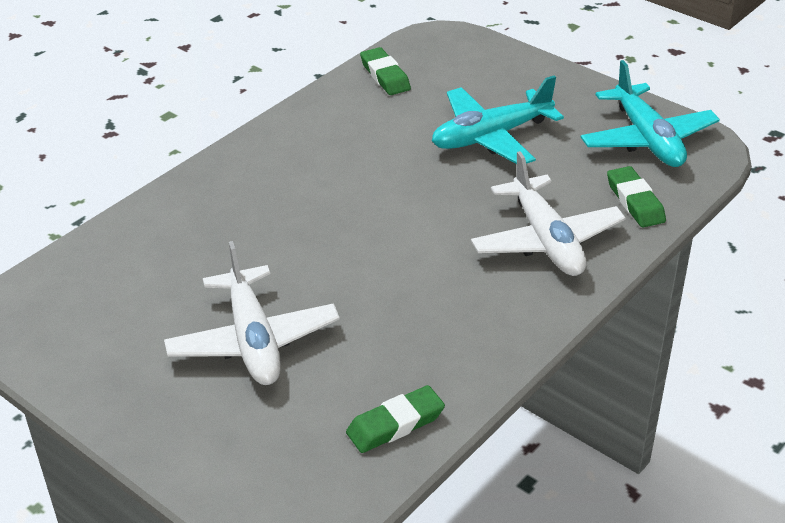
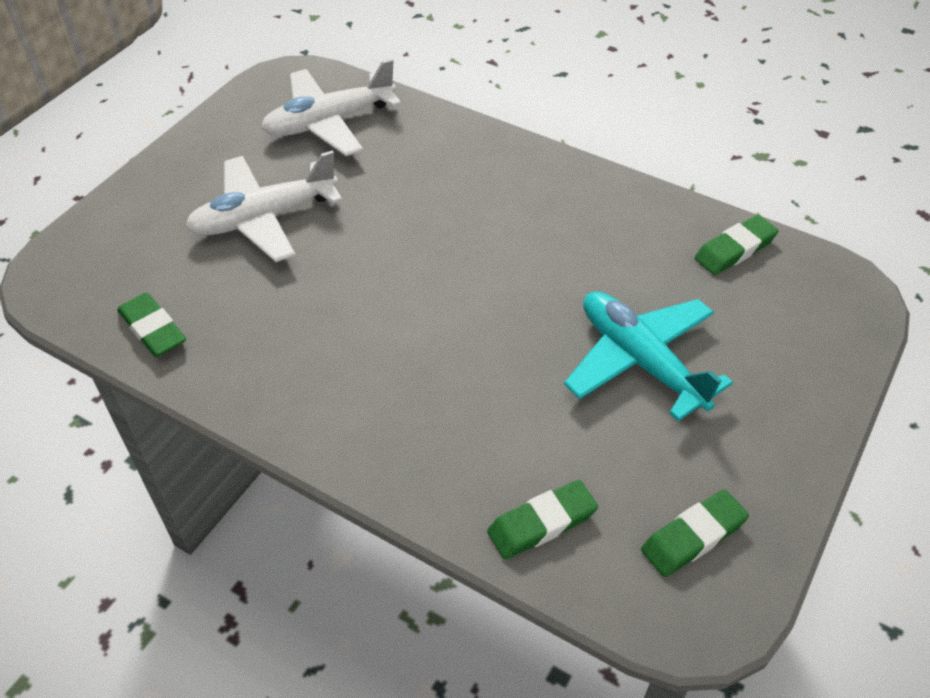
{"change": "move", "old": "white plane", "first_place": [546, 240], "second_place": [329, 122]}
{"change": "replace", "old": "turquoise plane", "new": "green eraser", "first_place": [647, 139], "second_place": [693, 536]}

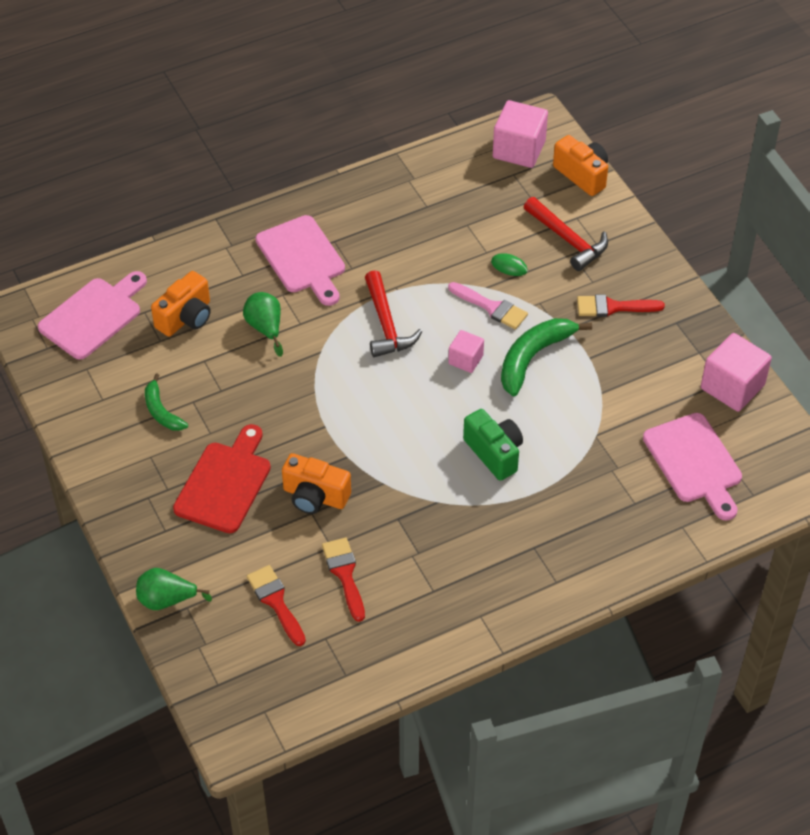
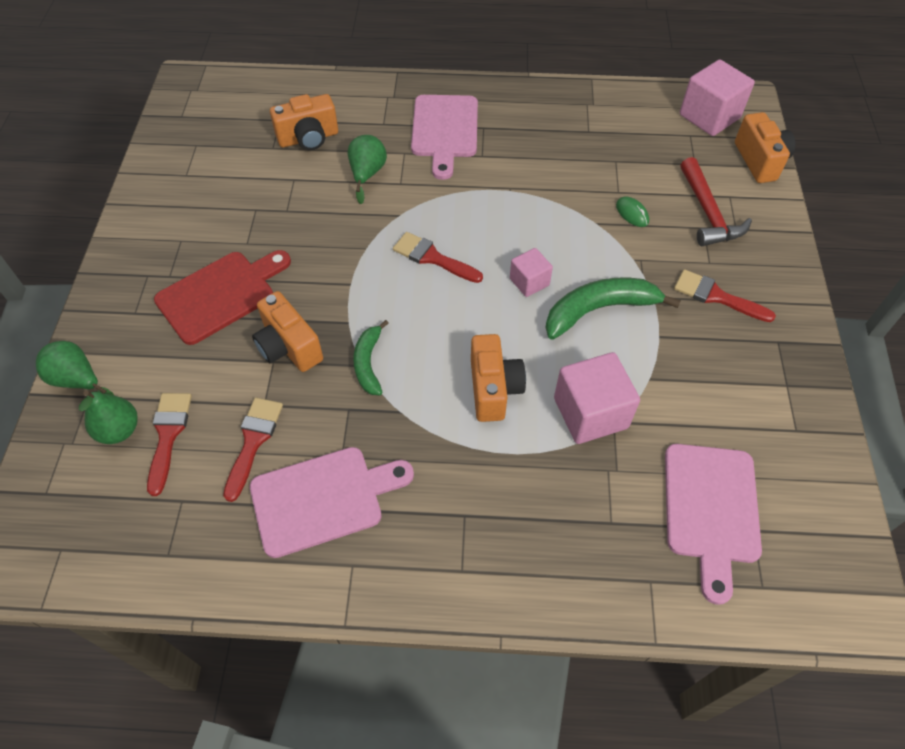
{"change": "move", "old": "pink cutting board", "first_place": [93, 316], "second_place": [323, 499]}
{"change": "move", "old": "green banana", "first_place": [161, 411], "second_place": [368, 363]}
{"change": "delete", "old": "red hammer", "first_place": [386, 324]}
{"change": "delete", "old": "pink brush", "first_place": [491, 307]}
{"change": "recolor", "old": "green camera", "new": "orange camera", "first_place": [494, 453], "second_place": [493, 389]}
{"change": "move", "old": "pink cube", "first_place": [732, 387], "second_place": [590, 413]}
{"change": "insert", "new": "green pear", "second_place": [119, 430]}
{"change": "insert", "new": "red brush", "second_place": [432, 258]}

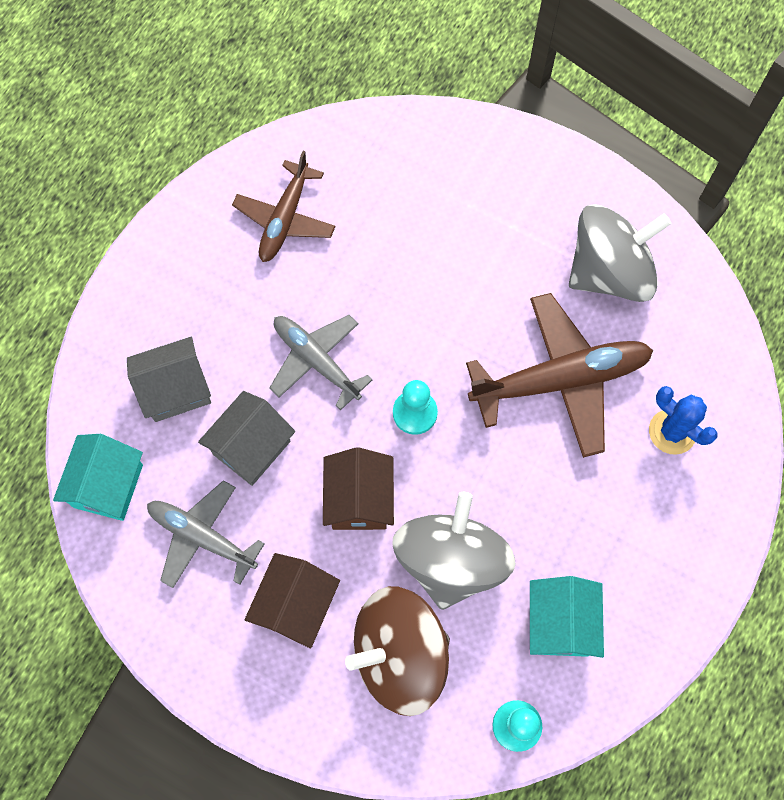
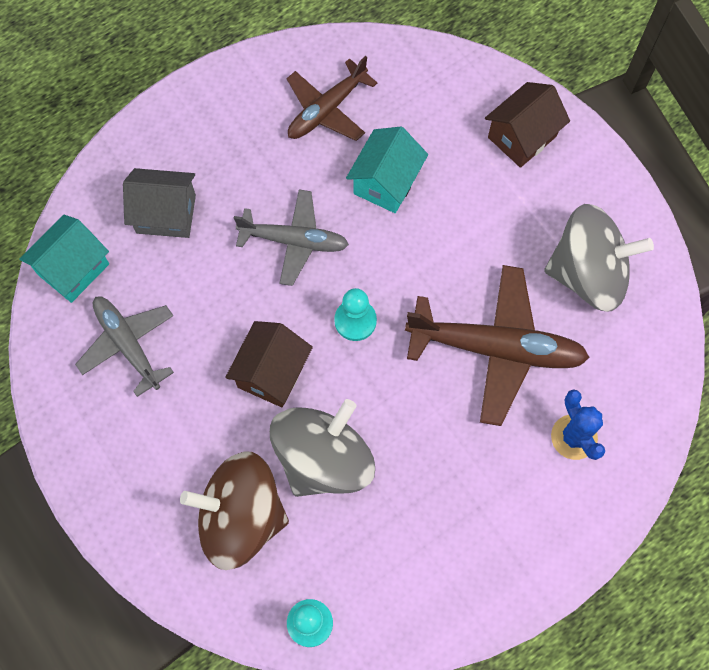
{"change": "delete", "old": "grey house", "first_place": [251, 447]}
{"change": "move", "old": "brown house", "first_place": [296, 605], "second_place": [522, 137]}
{"change": "rotate", "old": "grey plane", "first_place": [316, 361], "second_place": [294, 241], "degrees": 120}
{"change": "move", "old": "turquoise house", "first_place": [560, 623], "second_place": [386, 182]}

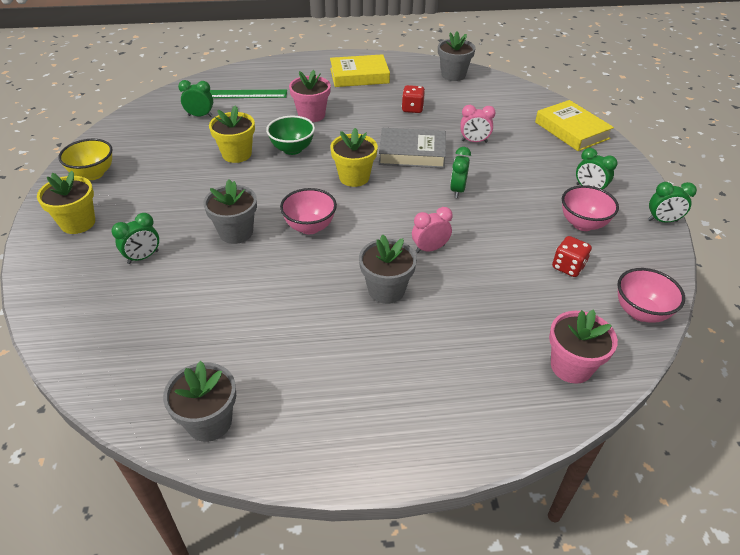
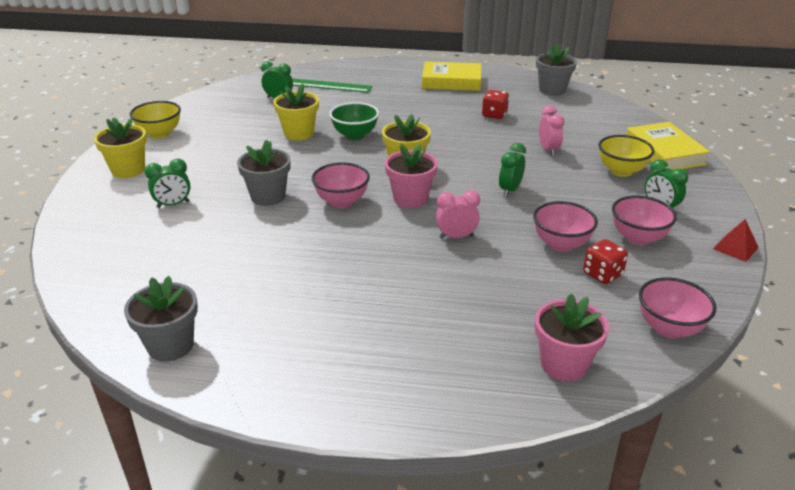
{"change": "move", "old": "pink flower pot", "first_place": [311, 115], "second_place": [410, 199]}
{"change": "delete", "old": "grey flower pot", "first_place": [386, 290]}
{"change": "delete", "old": "grey book", "first_place": [412, 153]}
{"change": "rotate", "old": "pink clock", "first_place": [474, 141], "second_place": [548, 150], "degrees": -120}
{"change": "replace", "old": "green clock", "new": "red pyramid", "first_place": [662, 221], "second_place": [735, 248]}
{"change": "insert", "new": "pink bowl", "second_place": [561, 244]}
{"change": "insert", "new": "yellow bowl", "second_place": [621, 171]}

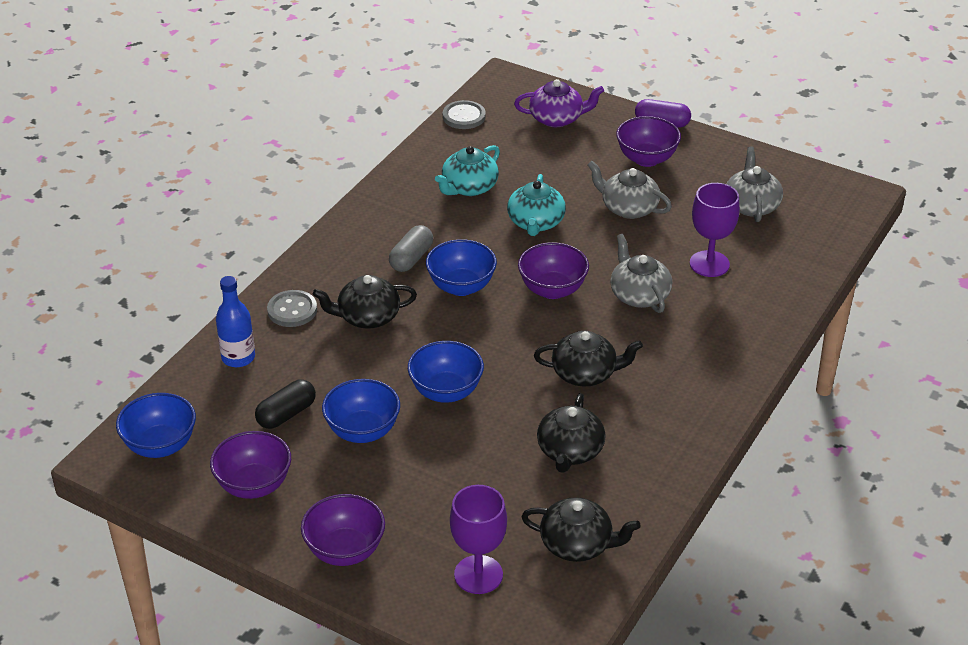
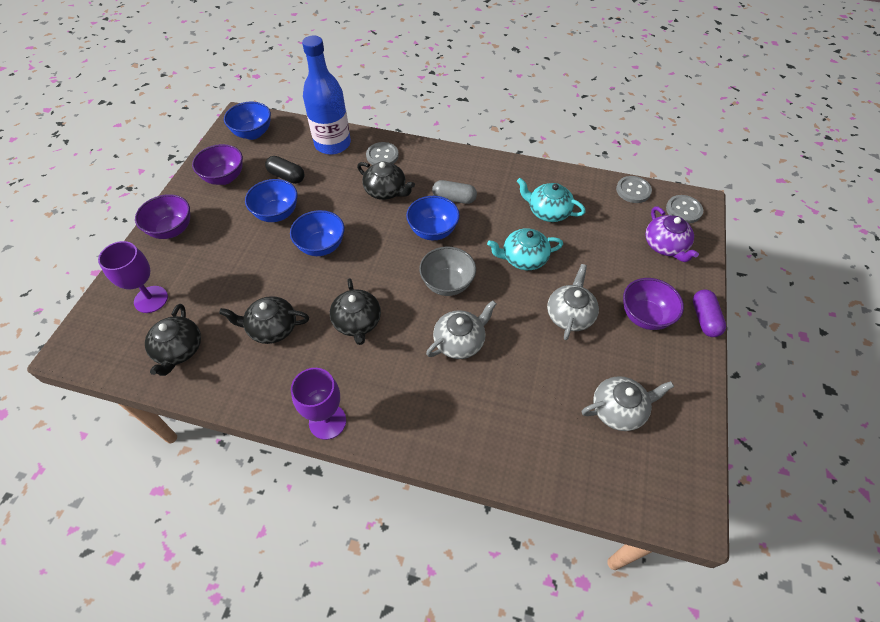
{"change": "resize", "old": "blue bottle", "first_place": [238, 357], "second_place": [332, 144], "factor": 1.74}
{"change": "rotate", "old": "black teapot", "first_place": [367, 317], "second_place": [386, 191], "degrees": 150}
{"change": "recolor", "old": "purple bowl", "new": "grey bowl", "first_place": [552, 290], "second_place": [447, 284]}
{"change": "move", "old": "purple goblet", "first_place": [709, 264], "second_place": [327, 421]}
{"change": "insert", "new": "grey button", "second_place": [683, 210]}

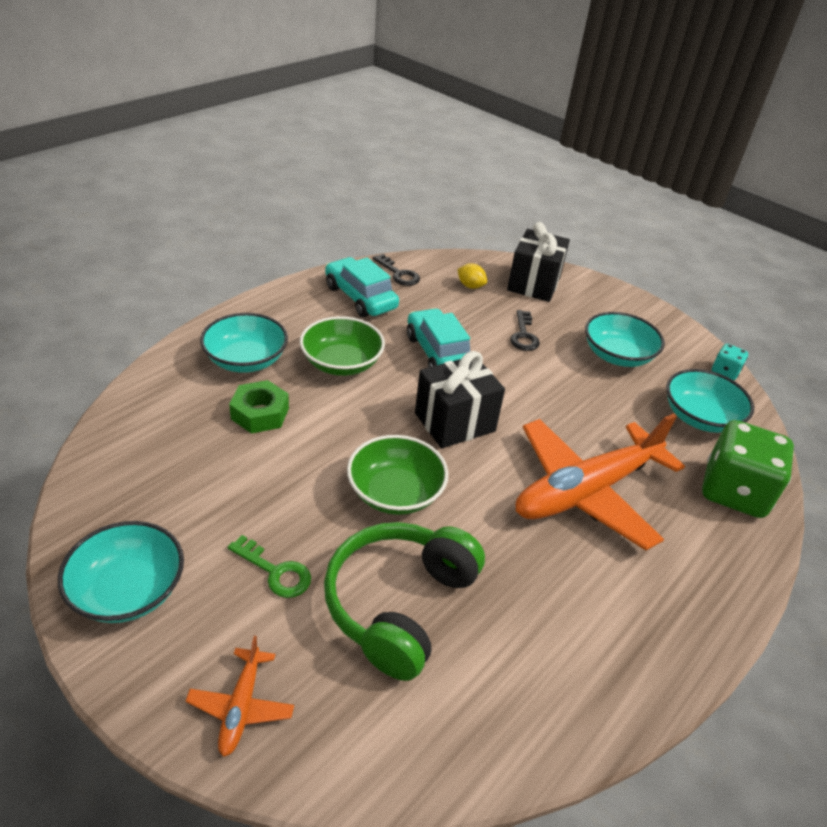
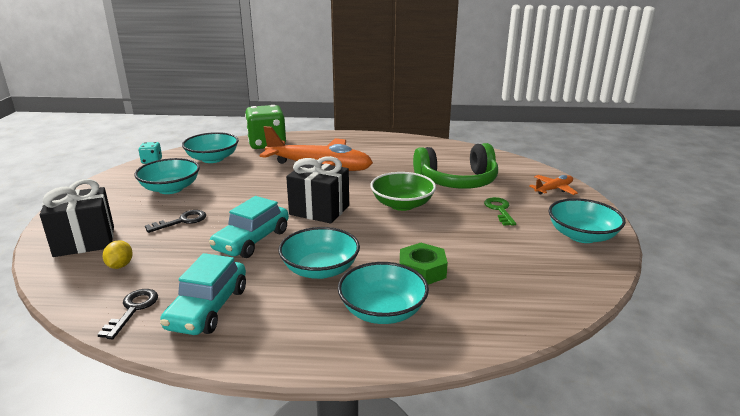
{"change": "recolor", "old": "green bowl", "new": "turquoise bowl", "first_place": [341, 363], "second_place": [320, 269]}

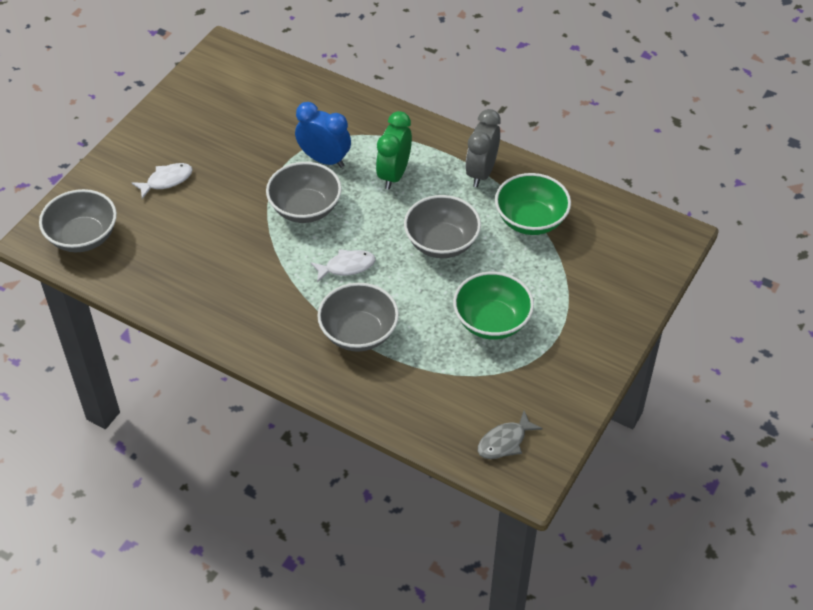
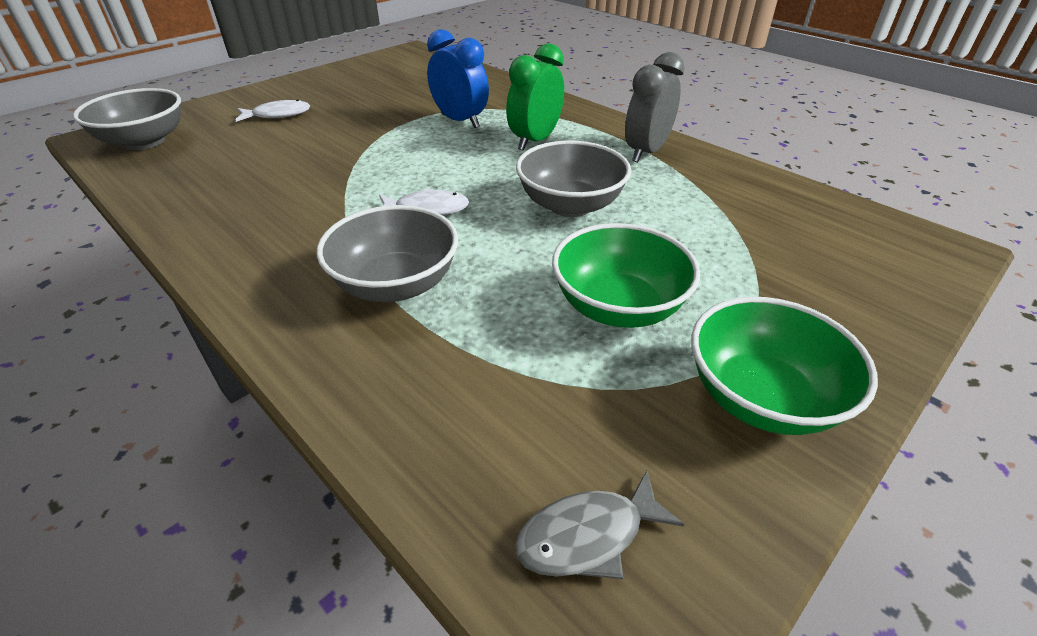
{"change": "delete", "old": "grey bowl", "first_place": [305, 208]}
{"change": "move", "old": "green bowl", "first_place": [530, 220], "second_place": [761, 397]}

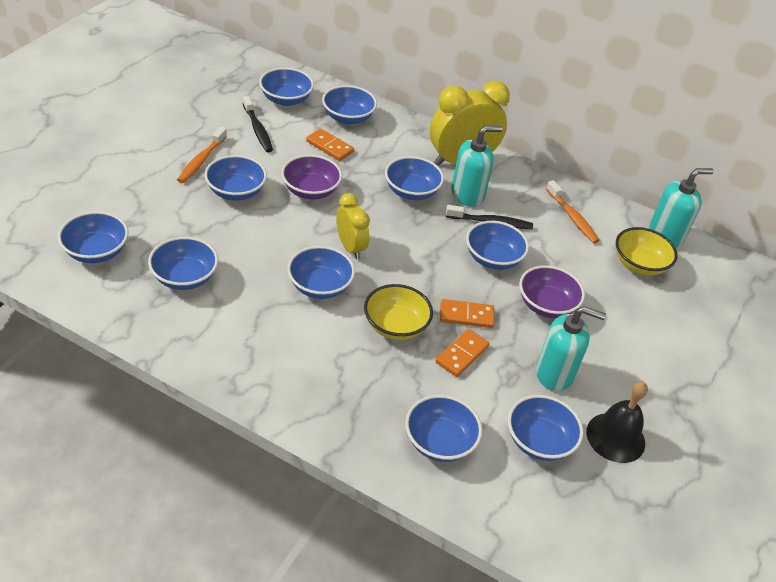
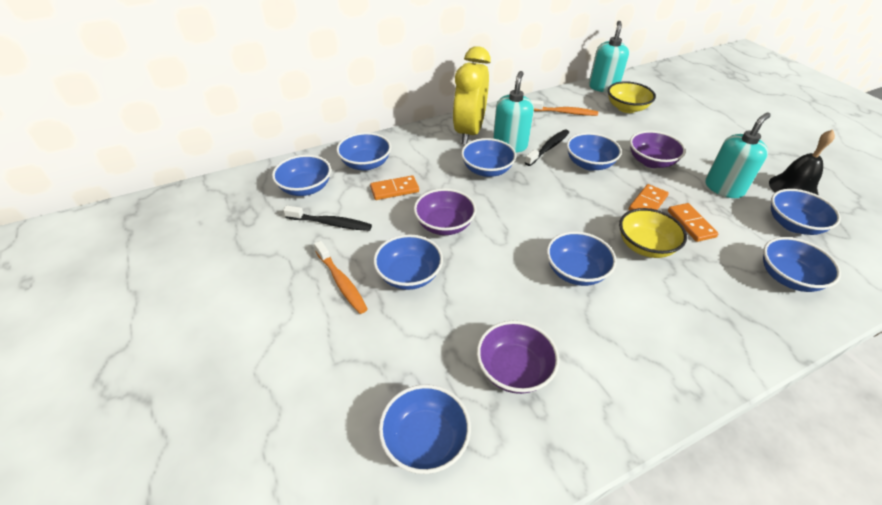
{"change": "recolor", "old": "blue bowl", "new": "purple bowl", "first_place": [184, 277], "second_place": [514, 370]}
{"change": "delete", "old": "yellow clock", "first_place": [350, 247]}

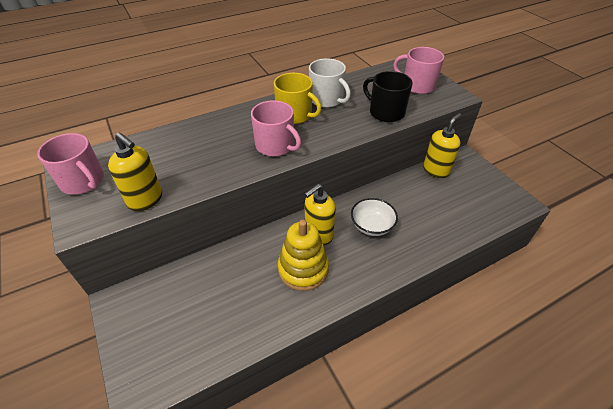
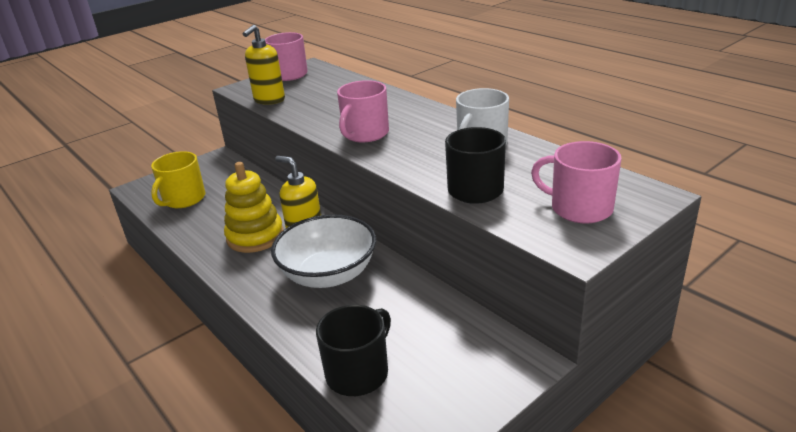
{"change": "move", "old": "yellow mug", "first_place": [295, 115], "second_place": [183, 199]}
{"change": "resize", "old": "white bowl", "first_place": [372, 226], "second_place": [328, 274], "factor": 1.64}
{"change": "rotate", "old": "pink mug", "first_place": [417, 85], "second_place": [579, 208], "degrees": -75}
{"change": "delete", "old": "yellow soap dispenser", "first_place": [436, 170]}
{"change": "insert", "new": "black mug", "second_place": [358, 372]}

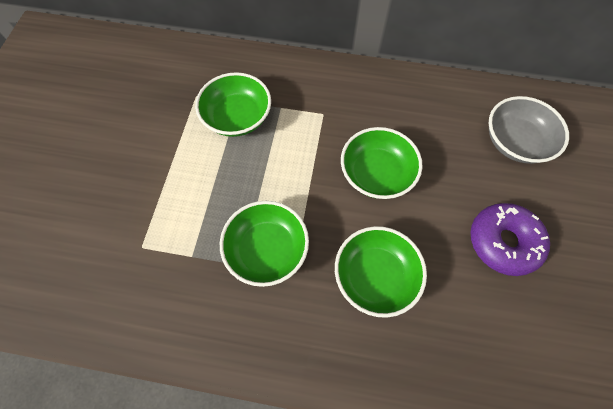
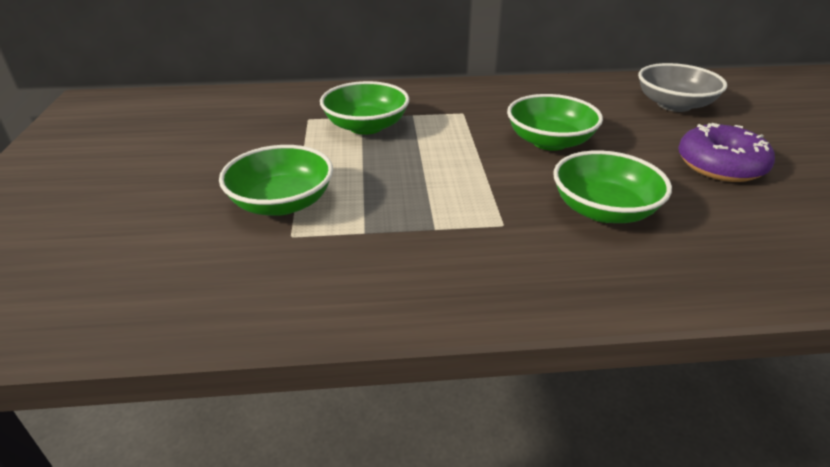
{"change": "move", "old": "green bowl", "first_place": [267, 249], "second_place": [282, 203]}

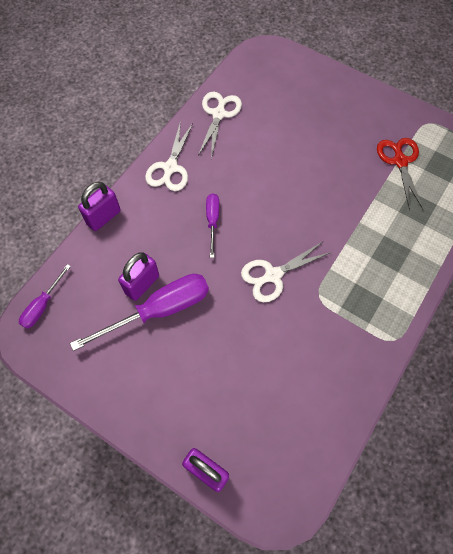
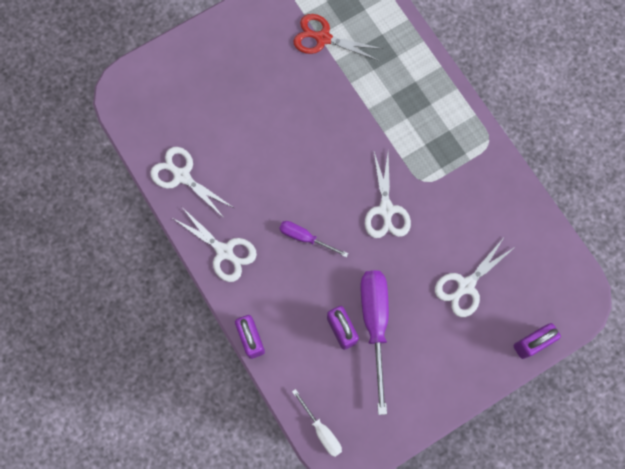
{"change": "recolor", "old": "purple screwdriver", "new": "white screwdriver", "first_place": [42, 305], "second_place": [321, 430]}
{"change": "insert", "new": "white scissors", "second_place": [466, 285]}

